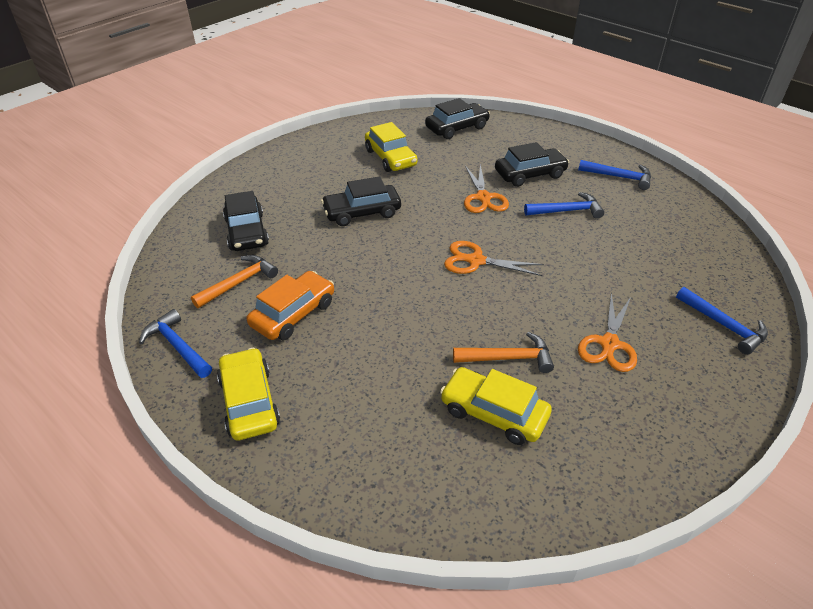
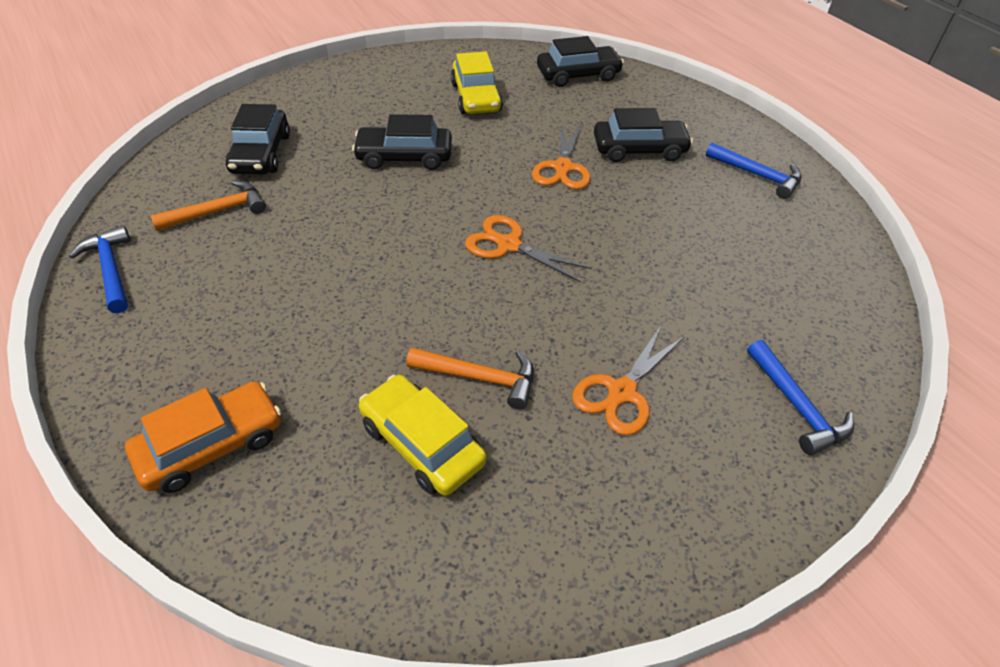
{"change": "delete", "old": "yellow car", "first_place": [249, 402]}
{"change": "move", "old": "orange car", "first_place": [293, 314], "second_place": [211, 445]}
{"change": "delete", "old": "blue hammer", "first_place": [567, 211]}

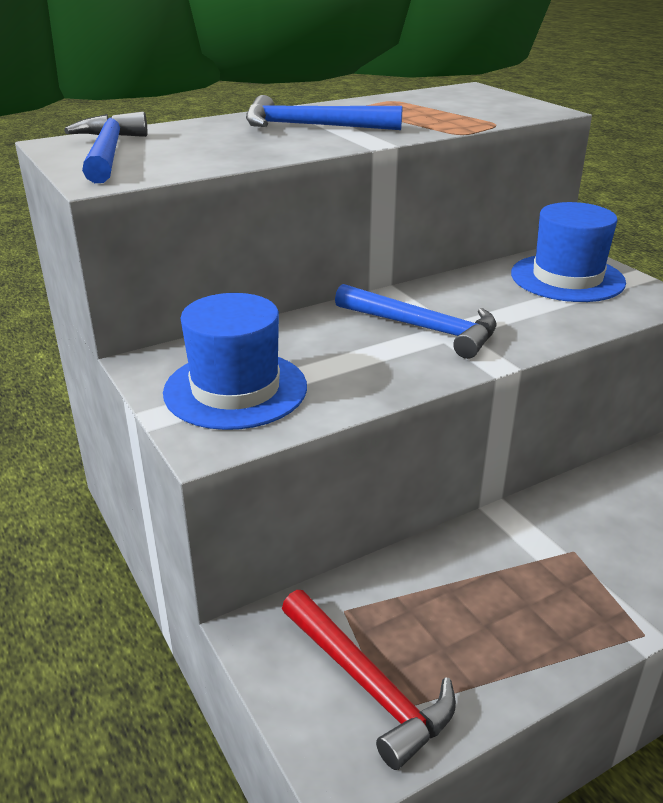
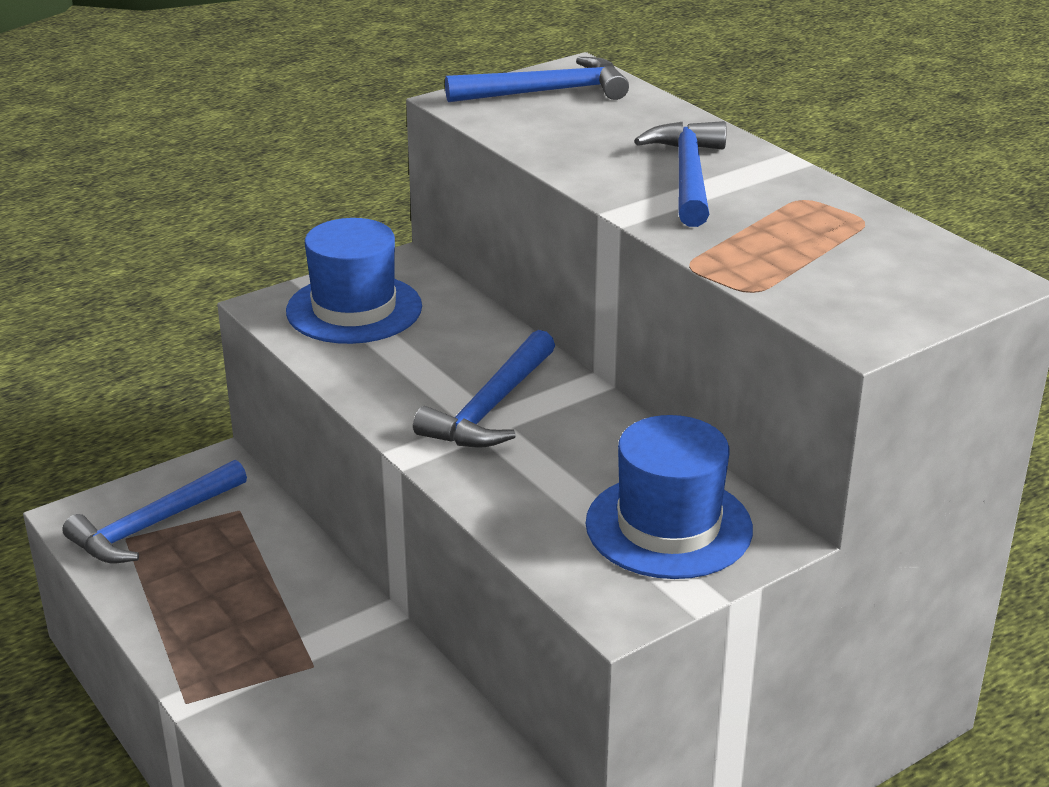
{"change": "recolor", "old": "red hammer", "new": "blue hammer", "first_place": [367, 685], "second_place": [152, 525]}

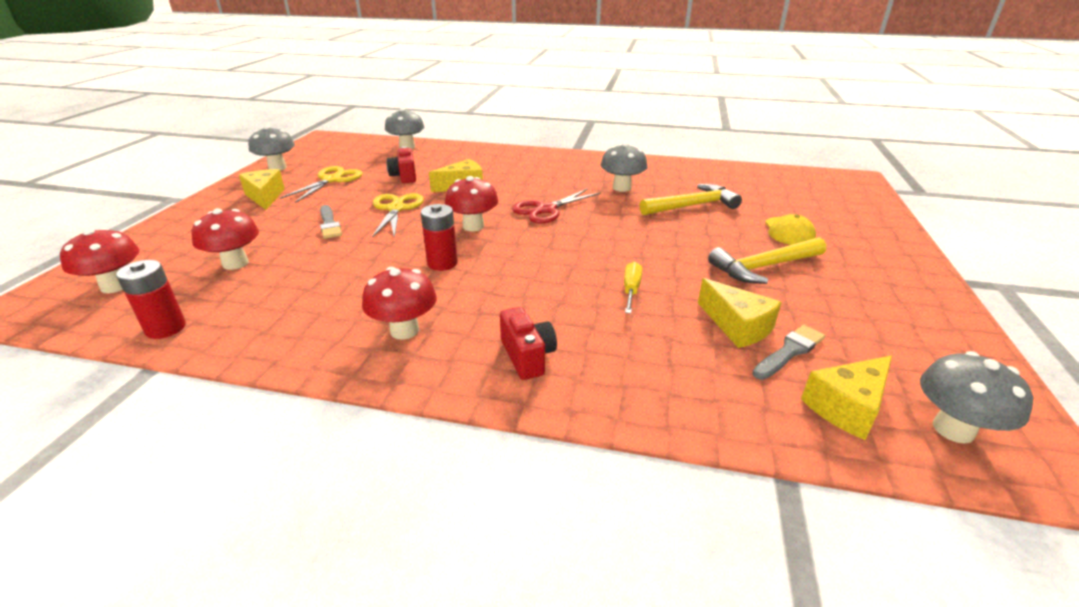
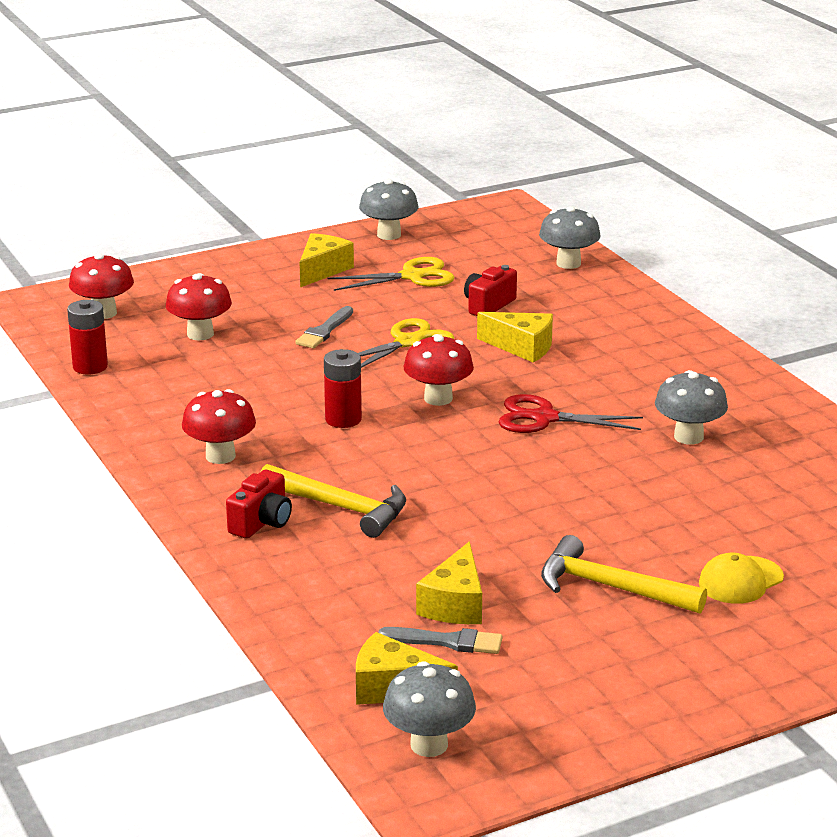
{"change": "delete", "old": "yellow screwdriver", "first_place": [631, 290]}
{"change": "move", "old": "yellow hammer", "first_place": [692, 206], "second_place": [341, 508]}

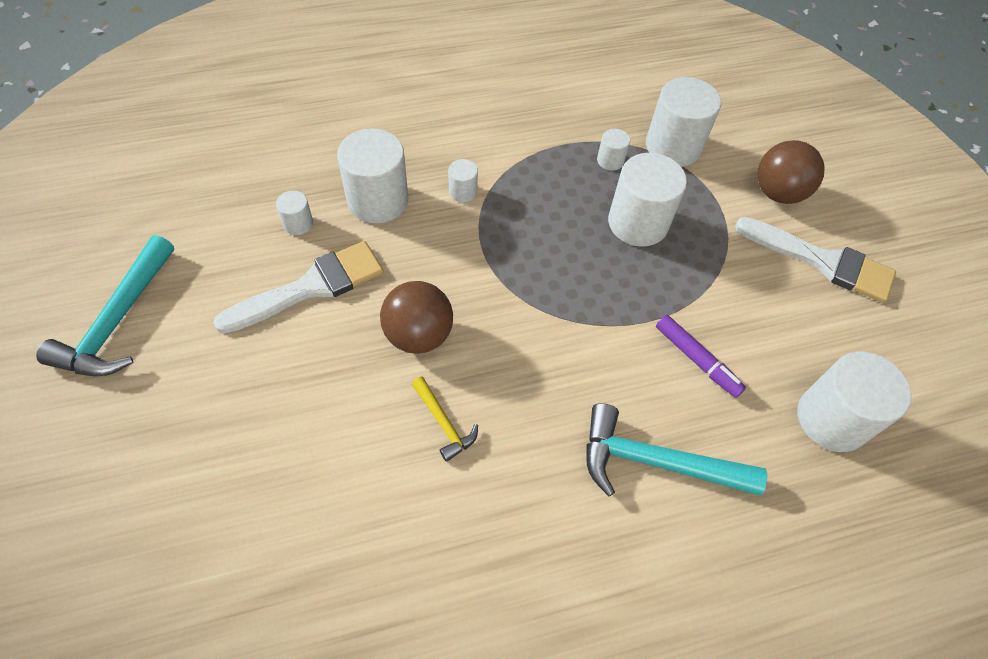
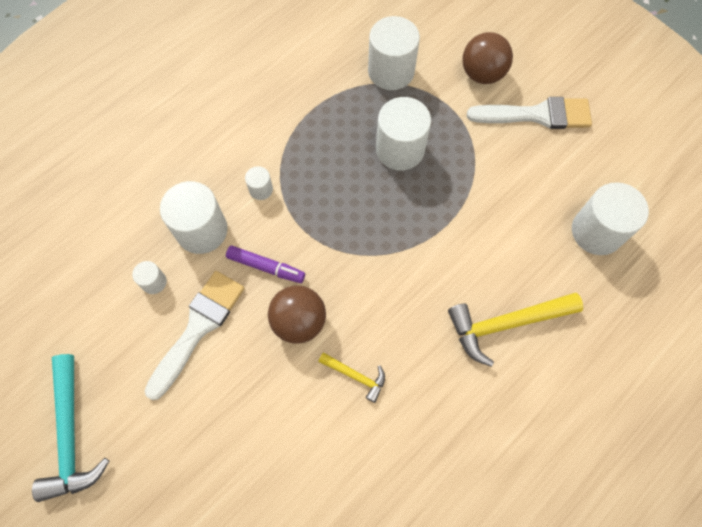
{"change": "recolor", "old": "turquoise hammer", "new": "yellow hammer", "first_place": [656, 462], "second_place": [506, 324]}
{"change": "delete", "old": "white cylinder", "first_place": [610, 160]}
{"change": "move", "old": "purple marker", "first_place": [696, 360], "second_place": [266, 267]}

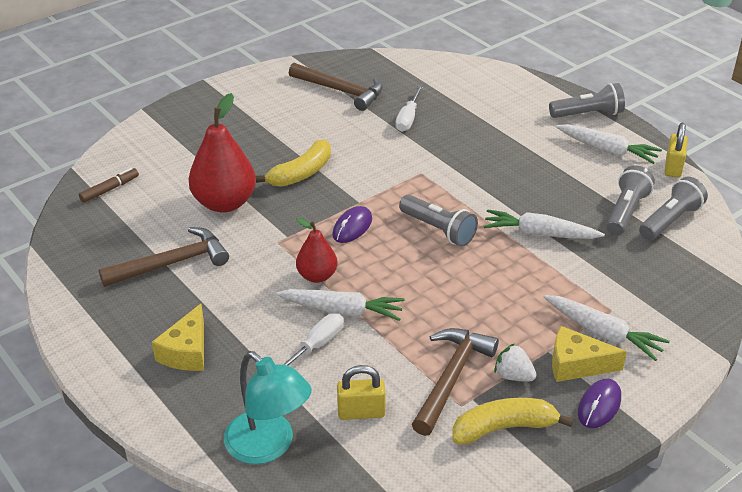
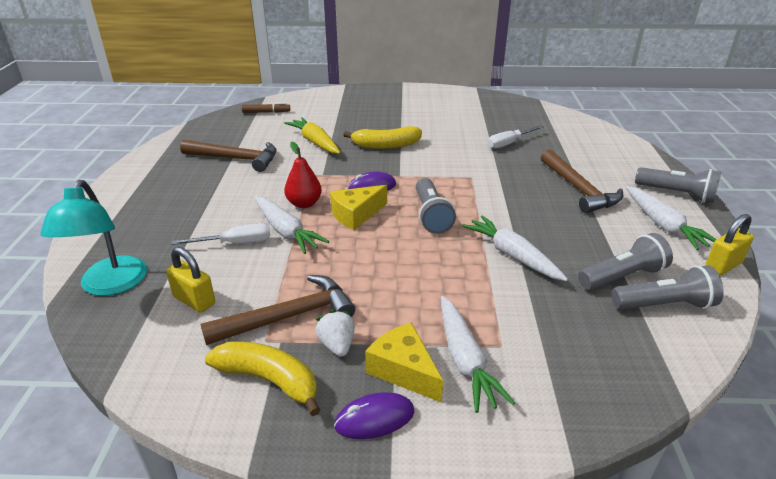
{"change": "move", "old": "yellow cheese", "first_place": [187, 351], "second_place": [356, 215]}
{"change": "replace", "old": "red pear", "new": "yellow carrot", "first_place": [225, 203], "second_place": [315, 142]}
{"change": "move", "old": "brown hammer", "first_place": [341, 91], "second_place": [579, 189]}

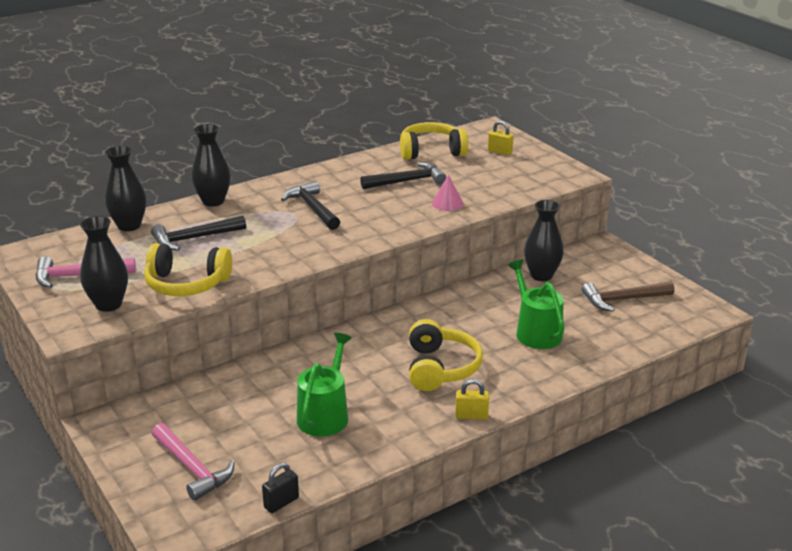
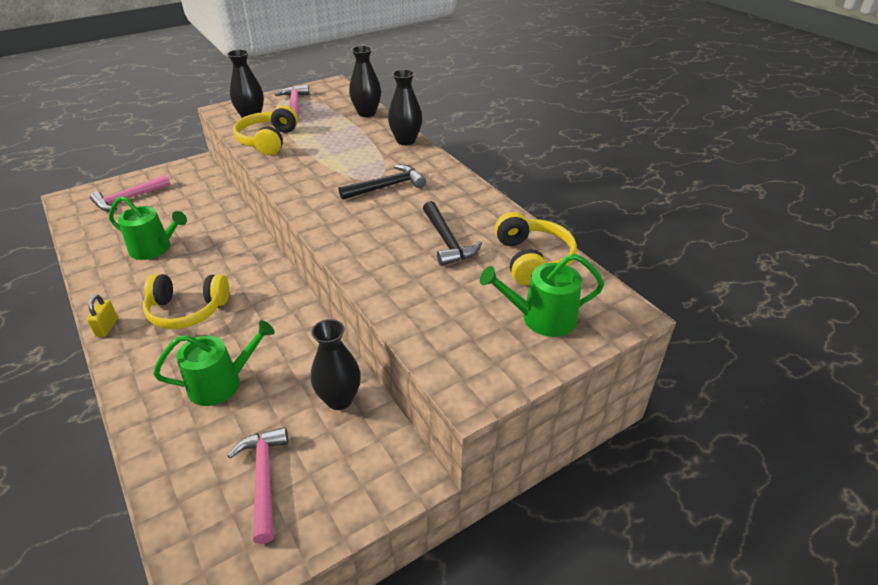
{"change": "delete", "old": "black hammer", "first_place": [194, 238]}
{"change": "delete", "old": "black padlock", "first_place": [281, 503]}
{"change": "delete", "old": "pink cone", "first_place": [447, 203]}
{"change": "replace", "old": "yellow padlock", "new": "green watering can", "first_place": [500, 152], "second_place": [542, 318]}
{"change": "recolor", "old": "brown hammer", "new": "pink hammer", "first_place": [623, 300], "second_place": [263, 479]}

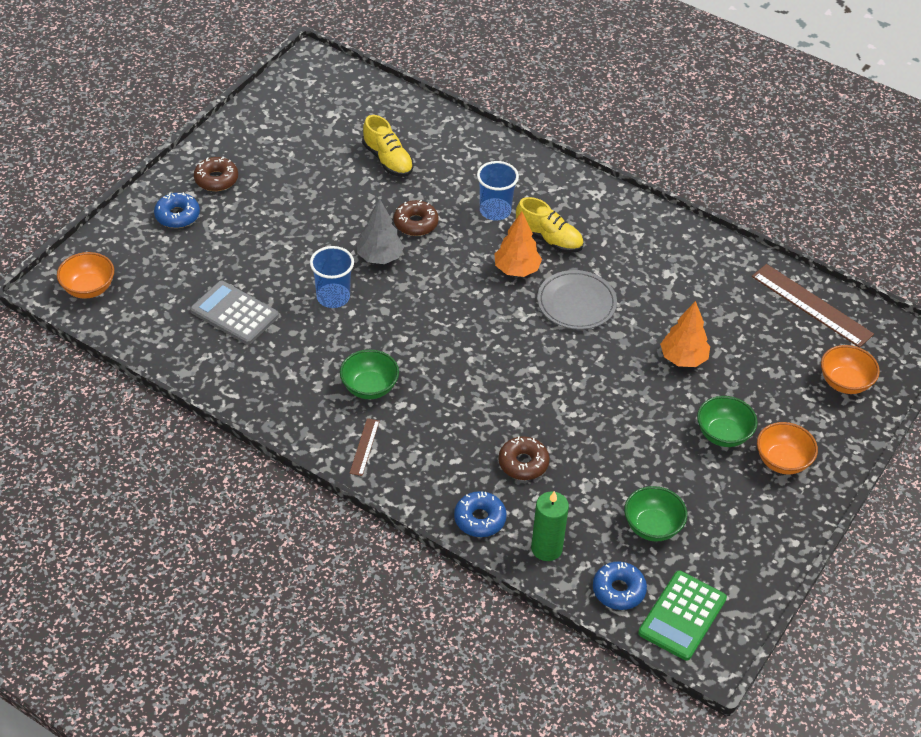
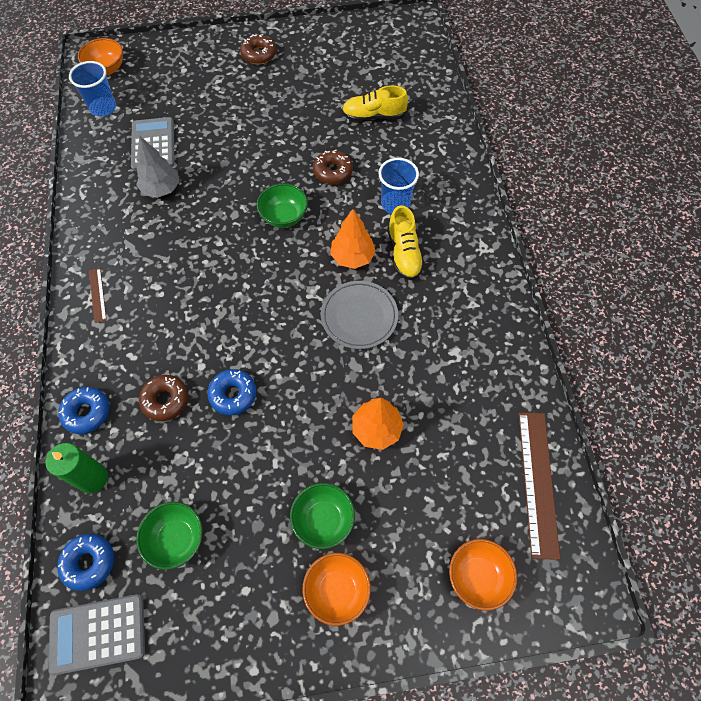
{"change": "move", "old": "blue donut", "first_place": [177, 216], "second_place": [233, 394]}
{"change": "move", "old": "blue cup", "first_place": [333, 297], "second_place": [103, 108]}
{"change": "move", "old": "green bowl", "first_place": [369, 387], "second_place": [284, 217]}
{"change": "rotate", "old": "brown ruler", "first_place": [364, 447], "second_place": [97, 295], "degrees": -75}
{"change": "move", "old": "grey tree", "first_place": [379, 257], "second_place": [161, 189]}
{"change": "rotate", "old": "yellow shoe", "first_place": [387, 160], "second_place": [374, 116], "degrees": 75}
{"change": "recolor", "old": "green calculator", "new": "grey calculator", "first_place": [682, 616], "second_place": [98, 634]}

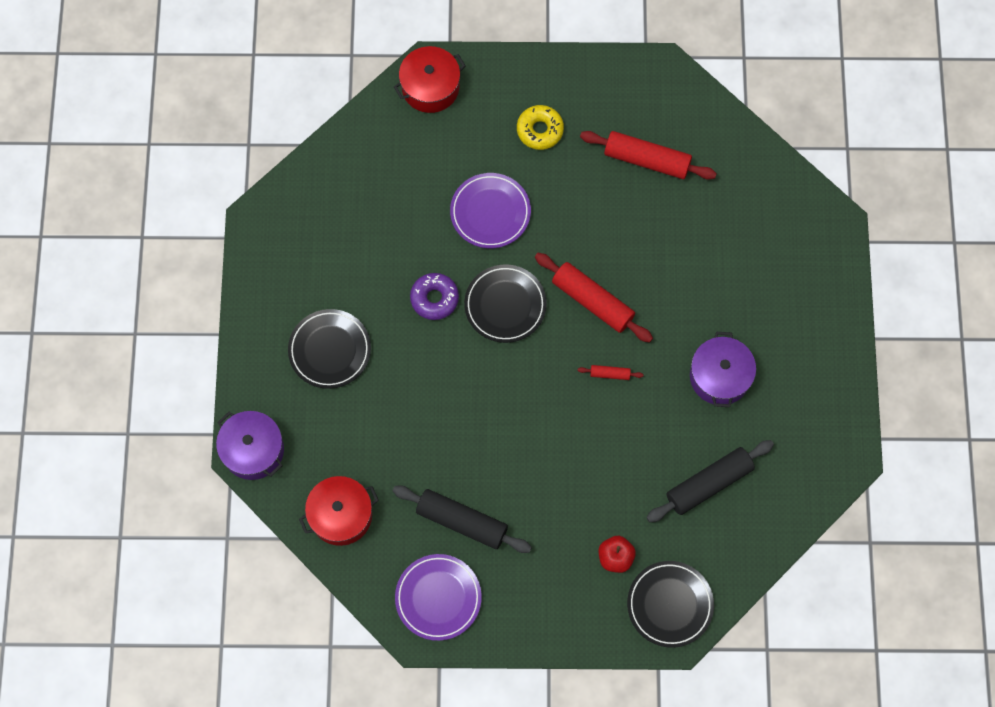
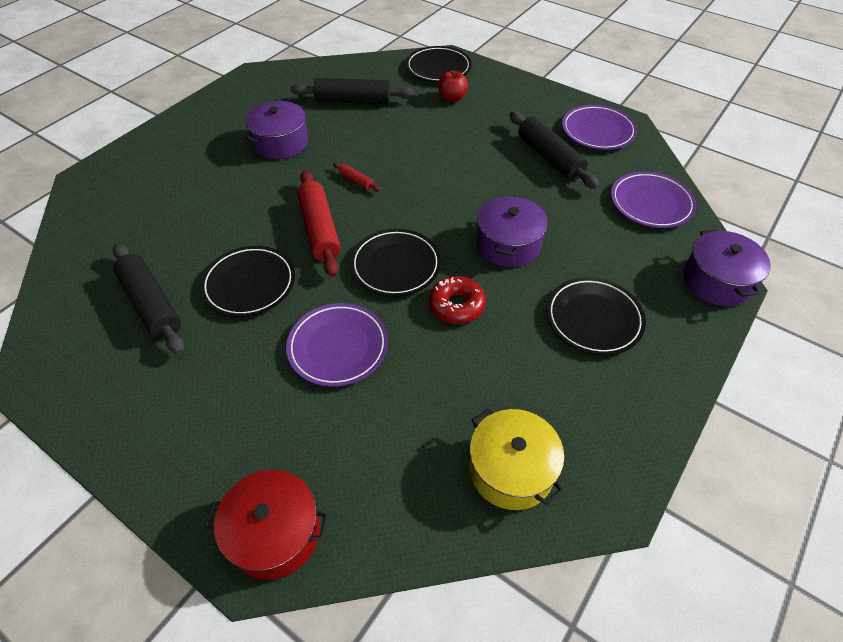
{"change": "replace", "old": "red pot", "new": "purple plate", "first_place": [341, 515], "second_place": [651, 203]}
{"change": "recolor", "old": "purple donut", "new": "red donut", "first_place": [434, 298], "second_place": [456, 305]}
{"change": "delete", "old": "yellow donut", "first_place": [540, 130]}
{"change": "recolor", "old": "red rolling pin", "new": "black rolling pin", "first_place": [646, 160], "second_place": [152, 304]}
{"change": "insert", "new": "black plate", "second_place": [249, 284]}
{"change": "insert", "new": "yellow pot", "second_place": [511, 469]}
{"change": "insert", "new": "purple pot", "second_place": [508, 244]}

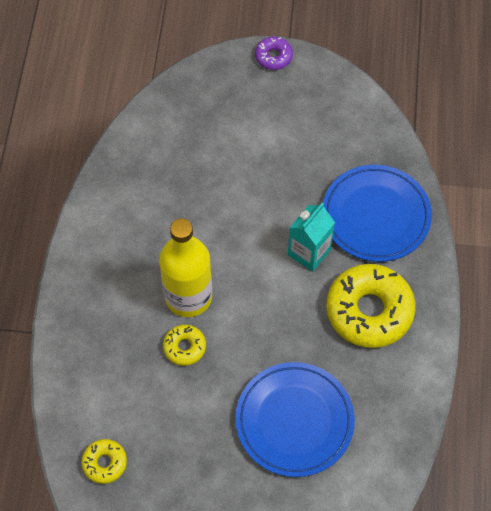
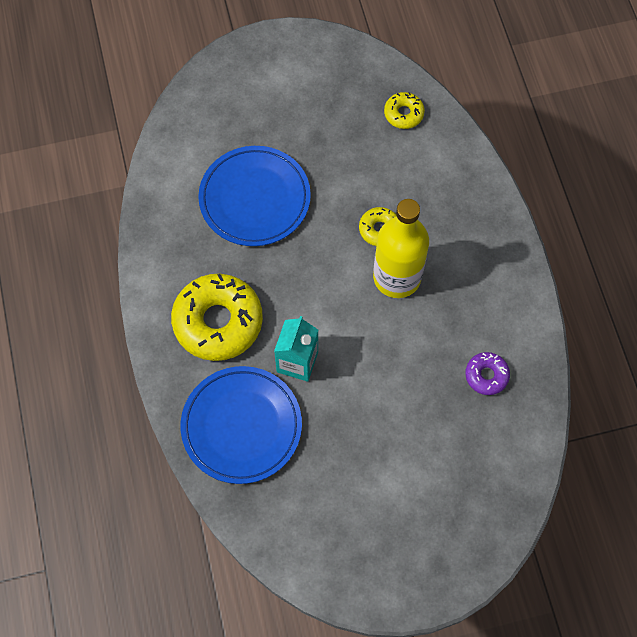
{"change": "move", "old": "purple donut", "first_place": [273, 57], "second_place": [486, 375]}

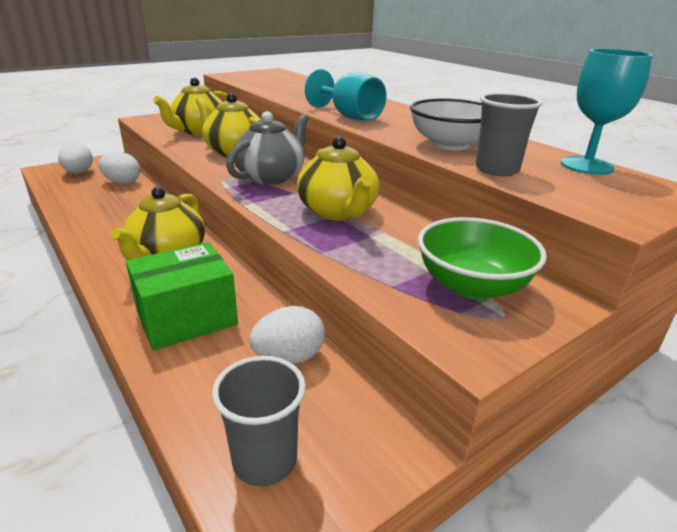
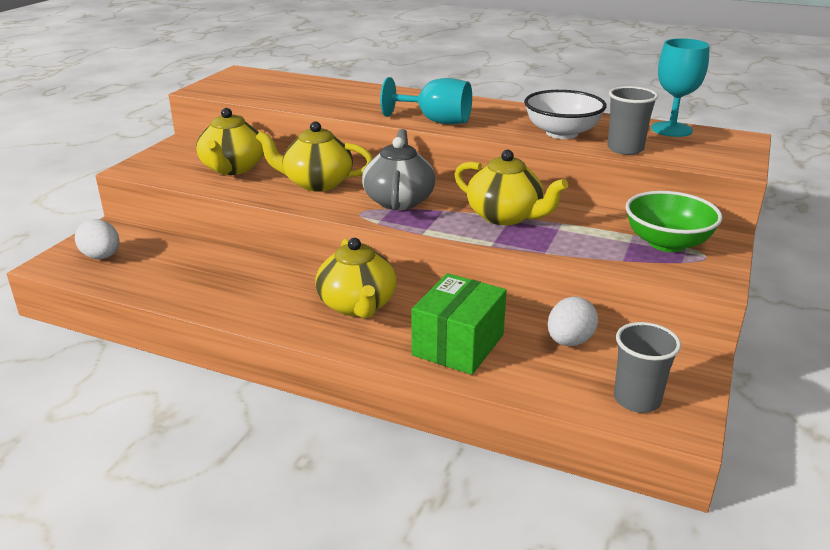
{"change": "delete", "old": "white egg", "first_place": [122, 182]}

